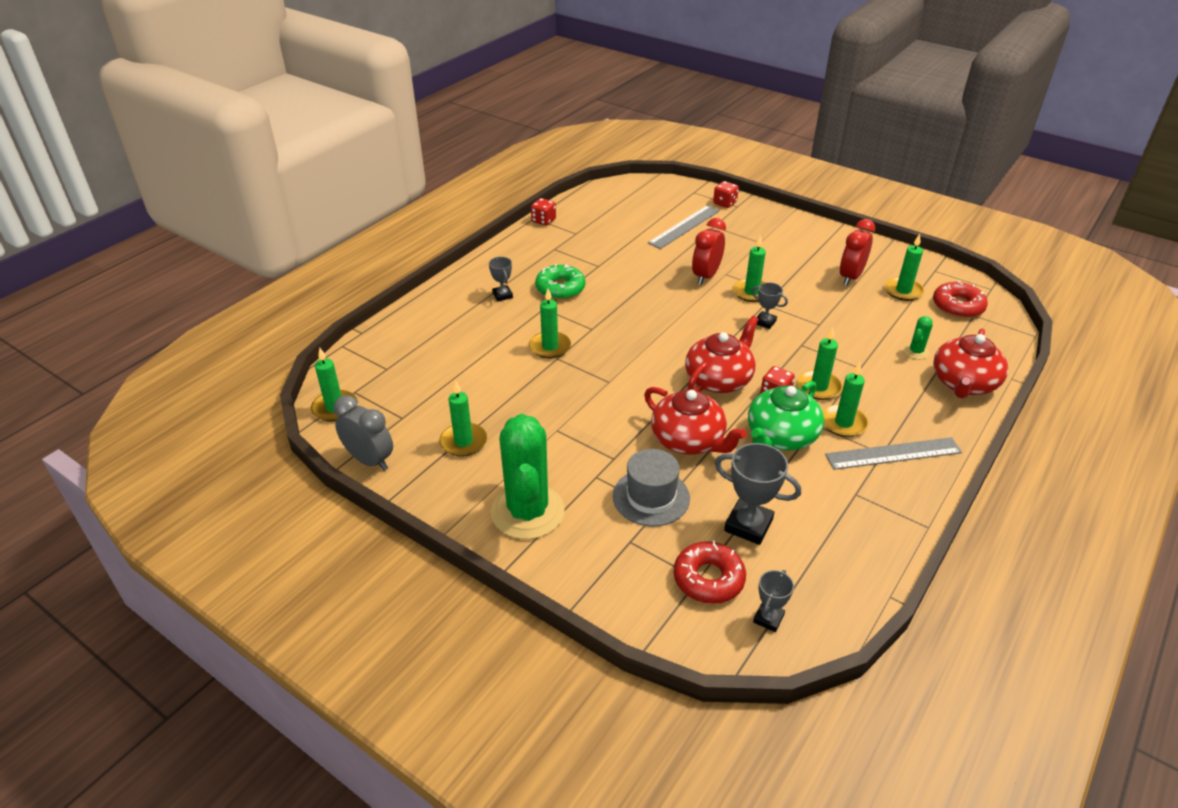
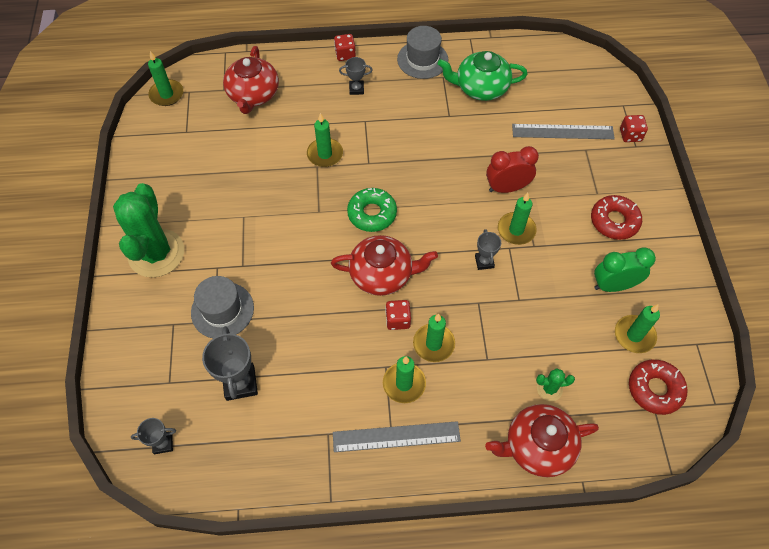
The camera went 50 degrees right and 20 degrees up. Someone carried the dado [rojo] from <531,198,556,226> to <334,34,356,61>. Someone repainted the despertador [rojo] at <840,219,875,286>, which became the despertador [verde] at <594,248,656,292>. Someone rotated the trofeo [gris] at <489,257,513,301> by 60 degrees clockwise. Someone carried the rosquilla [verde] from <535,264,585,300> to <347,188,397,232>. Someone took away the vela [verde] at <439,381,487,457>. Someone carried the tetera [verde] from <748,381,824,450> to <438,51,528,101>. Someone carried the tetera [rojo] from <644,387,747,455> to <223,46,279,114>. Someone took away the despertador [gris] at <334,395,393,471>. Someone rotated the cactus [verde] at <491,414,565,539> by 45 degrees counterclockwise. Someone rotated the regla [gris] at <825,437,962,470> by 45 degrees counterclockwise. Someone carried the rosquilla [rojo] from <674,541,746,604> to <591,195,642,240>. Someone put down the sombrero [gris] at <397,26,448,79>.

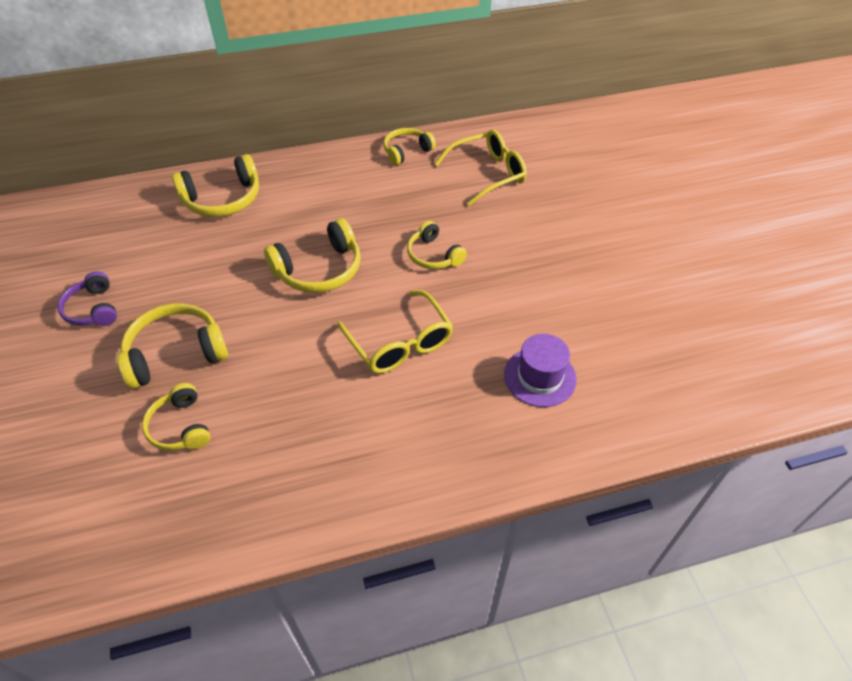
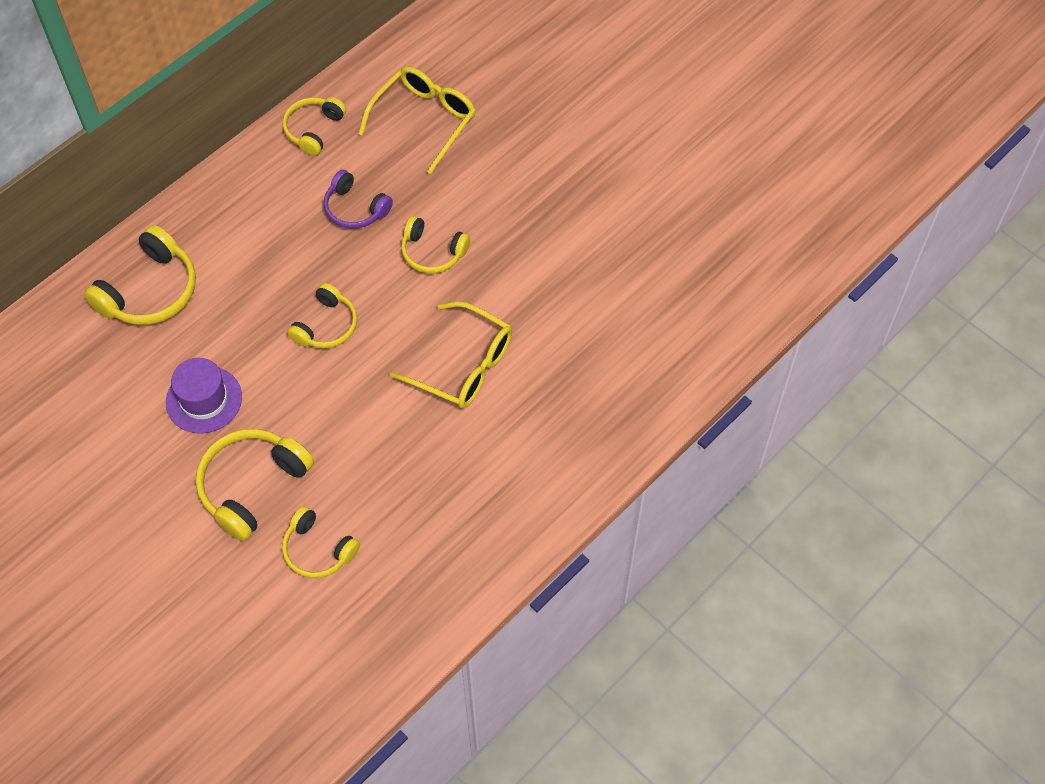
The camera went 30 degrees left and 10 degrees up. Someone scaled the auriculares [amarillo] at <264,218,361,293> by 0.64. Someone carried the auriculares [morado] from <58,271,117,326> to <324,170,393,229>. Someone carried the sombrero [morado] from <504,334,577,407> to <166,358,242,434>.

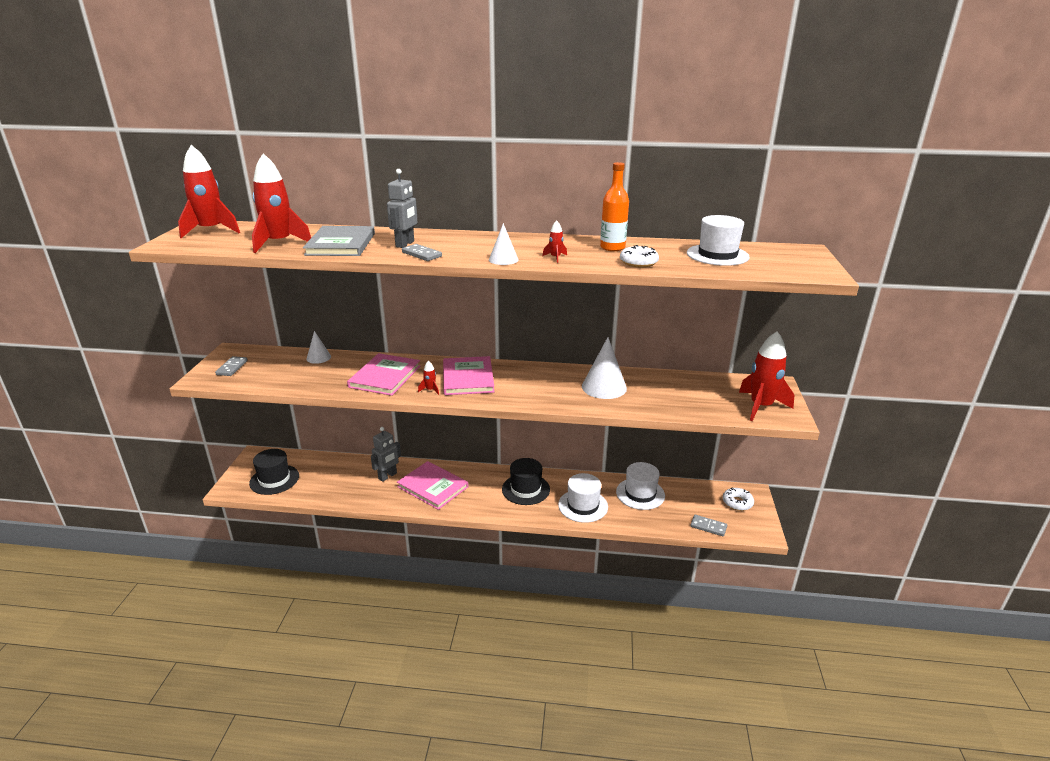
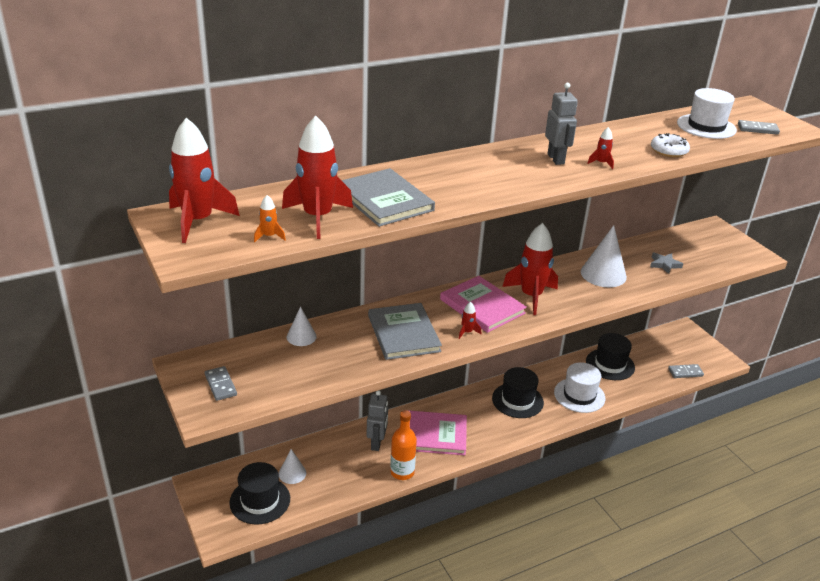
The camera went 35 degrees left and 5 degrees up. Someone carried the botella [naranja] from <600,162,629,251> to <390,410,417,480>. Someone carried the robot [gris] from <387,169,417,248> to <545,83,578,165>. Someone carried the cono [blanco] from <489,223,518,265> to <279,449,306,484>. Someone carried the ficha de dominó [gris] from <402,244,442,261> to <738,120,780,135>. Someone carried the cohete [rojo] from <739,331,794,421> to <502,223,558,315>. Someone repainted the libro [rosa] at <347,353,421,396>, which became the libro [gris] at <368,303,442,360>. Someone repainted the sombrero [blanco] at <616,462,665,510>, which became the sombrero [negro] at <586,333,635,380>. Someone took away the rosquilla [blanco] at <723,488,754,511>. Someone put down the cohete [naranja] at <254,195,286,242>. Someone put down the estrella [gris] at <650,252,683,274>.

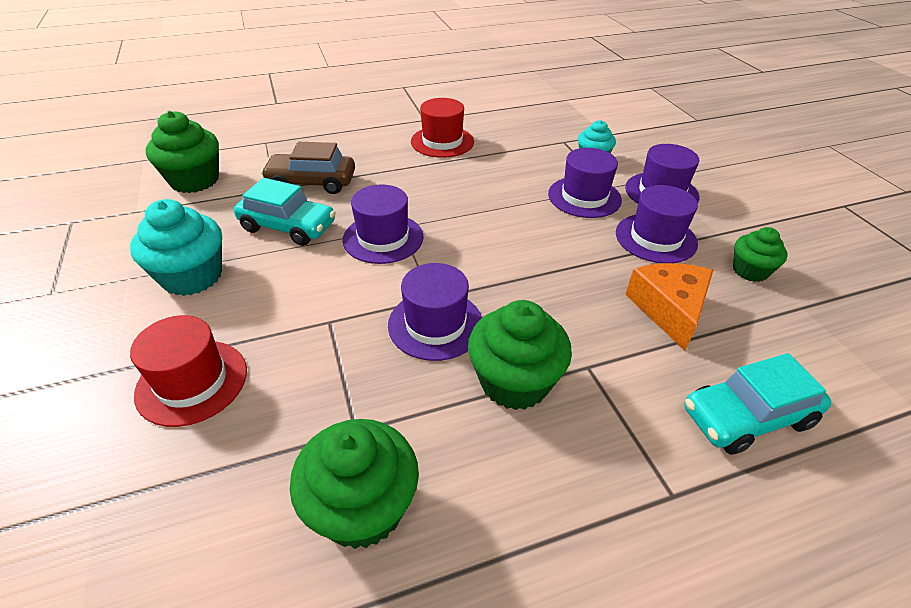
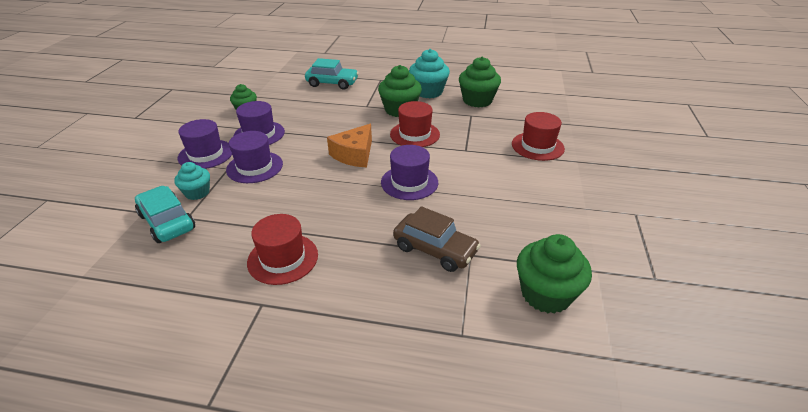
The camera went 150 degrees left and 5 degrees down. Someone carried the coche [turquesa] from <234,178,336,246> to <135,186,195,243>. Someone carried the magdalena [turquesa] from <130,199,222,296> to <409,49,450,98>. Someone repainted the sombrero [morado] at <388,263,482,361>, which became the sombrero [rojo] at <390,101,440,147>. Someone carried the queso [naranja] from <625,263,713,351> to <327,124,372,167>.

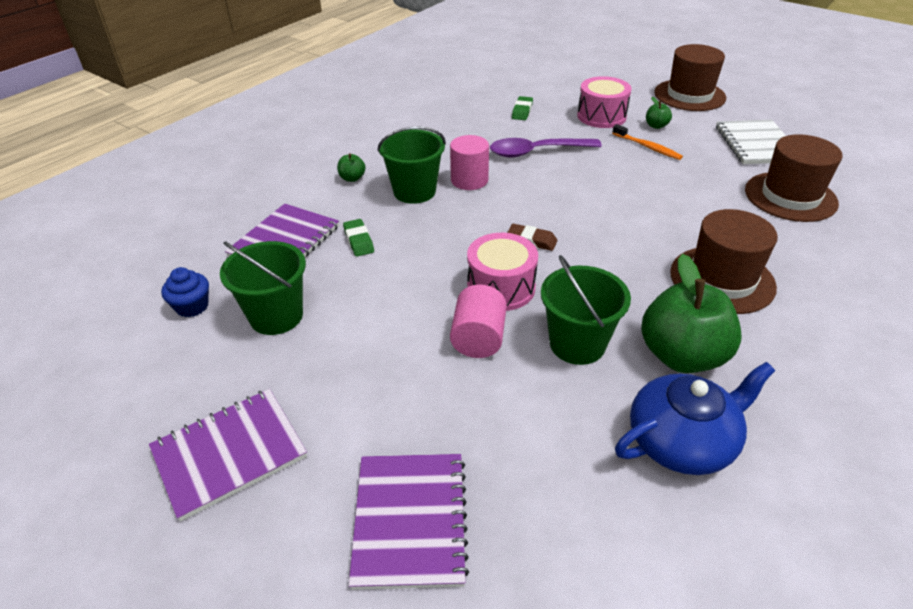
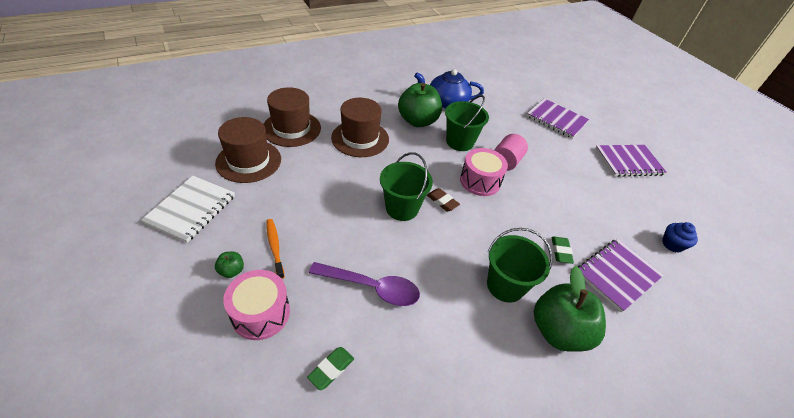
The camera went 160 degrees left and 5 degrees up. Someone carried the sombrero [marrón] from <654,44,726,111> to <263,87,321,147>. Someone took away the cilindro [rosa] at <450,135,489,190>. Someone scaled the manzana [verde] at <337,153,366,182> by 2.36. Someone carried the balde [verde] from <220,241,306,335> to <380,152,433,221>. Someone rotated the cuaderno [morado] at <349,454,469,590> by 75 degrees counterclockwise.

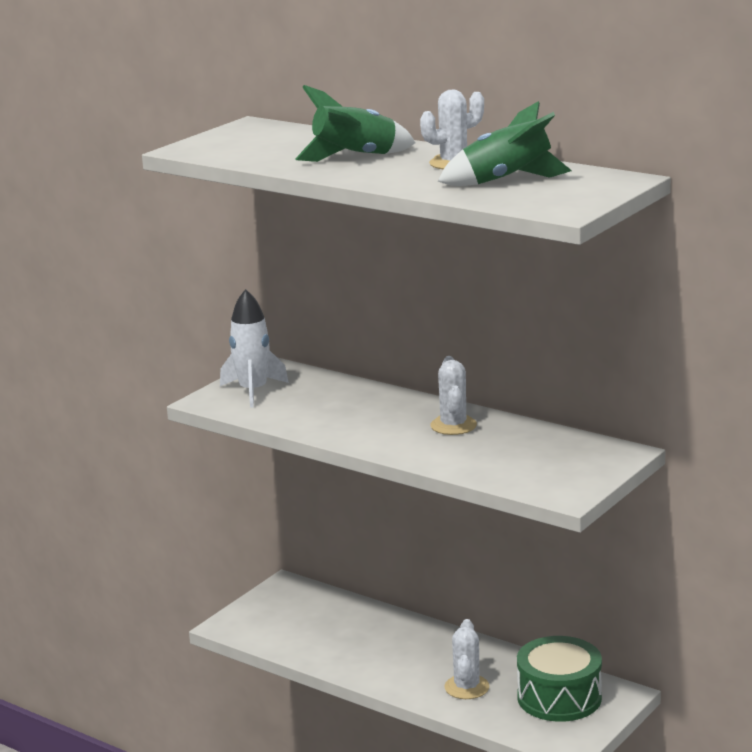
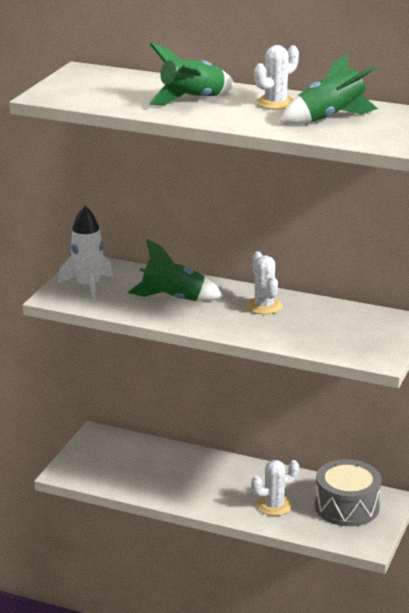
The camera went 15 degrees left and 5 degrees up. Someone rotated the cactus [blanco] at <444,619,490,699> by 75 degrees clockwise. Someone repainted the tambor [verde] at <517,636,602,722>, which became the tambor [gris] at <315,459,382,526>. Someone put down the cohete [verde] at <128,239,223,301>.

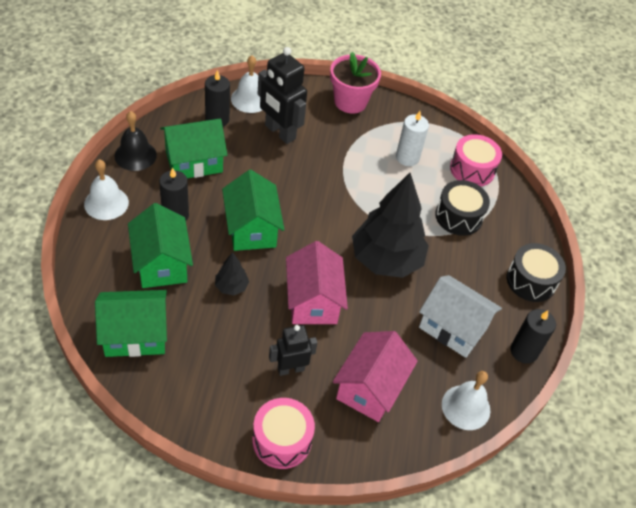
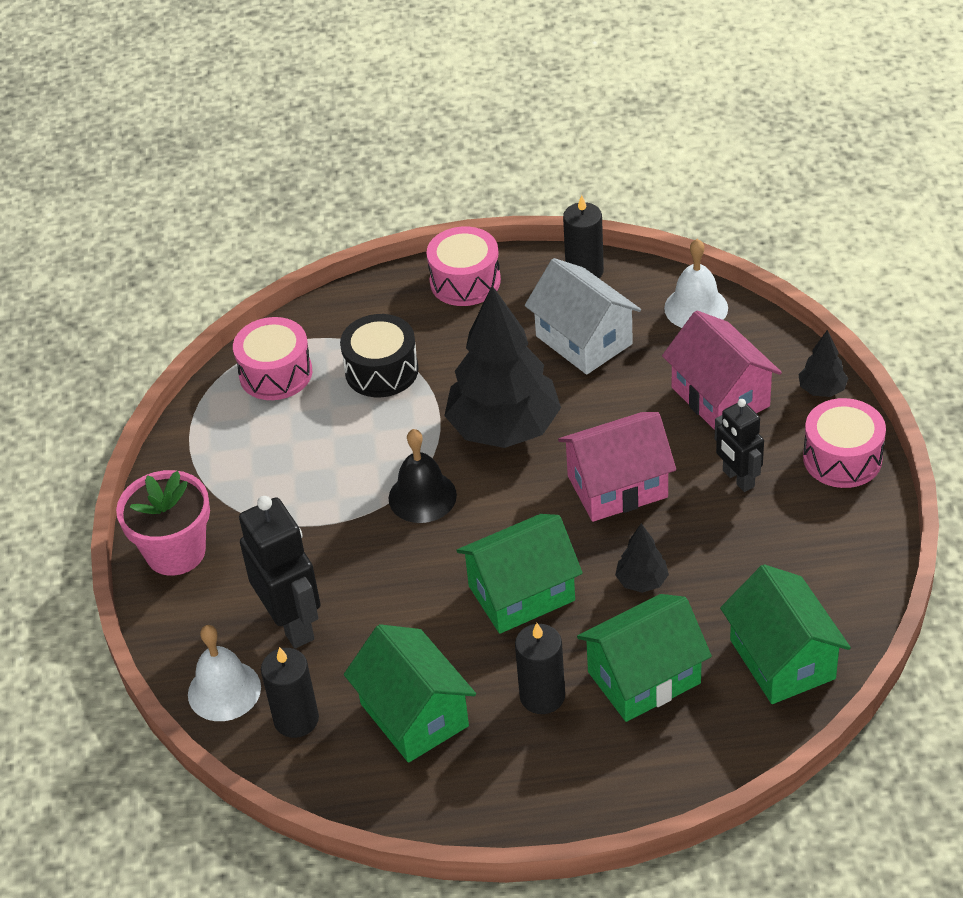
The camera went 95 degrees left and 5 degrees down. Someone rotated the robot [negro] at <258,47,307,144> by 60 degrees counterclockwise. Someone carried the campana [negro] from <114,111,157,171> to <389,429,457,523>. Someone took away the vela [blanco] at <396,111,429,166>. Someone took away the campana [blanco] at <84,159,129,220>. Someone repainted the tambor [negro] at <507,243,566,302>, which became the tambor [rosa] at <426,226,501,306>. Someone rotated the casa [blanco] at <419,275,502,358> by 60 degrees counterclockwise. Someone rotated the casa [rosa] at <333,331,418,422> by 45 degrees clockwise. Someone put down the árbol [negro] at <798,330,848,397>.

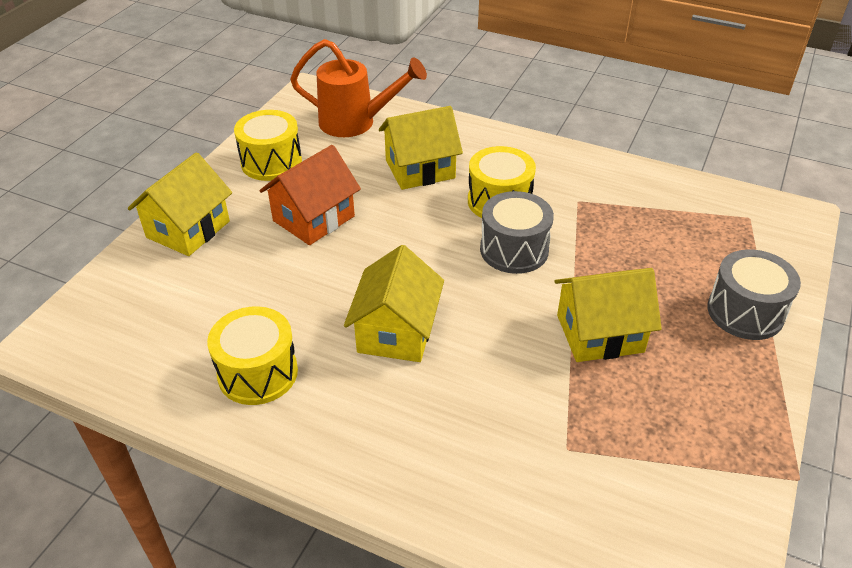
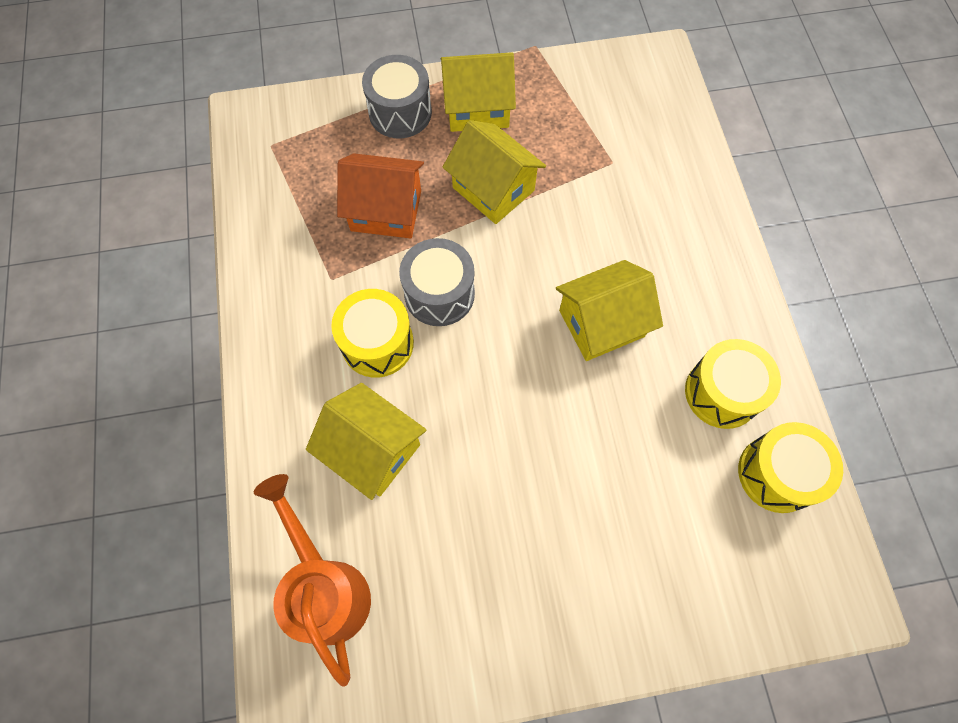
The camera went 125 degrees left and 25 degrees up. Someone carried the tambor [amarillo] from <234,110,302,181> to <738,422,843,513>. Someone carried the casa [naranja] from <260,145,361,245> to <337,153,424,238>. Someone carried the casa [amarillo] from <128,152,232,256> to <441,52,516,132>.

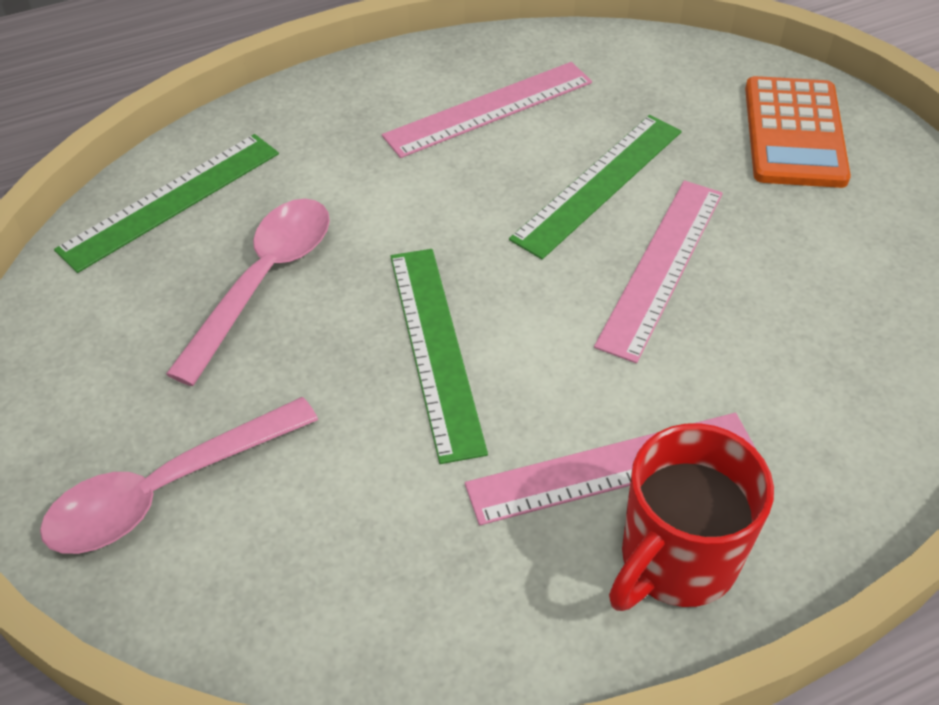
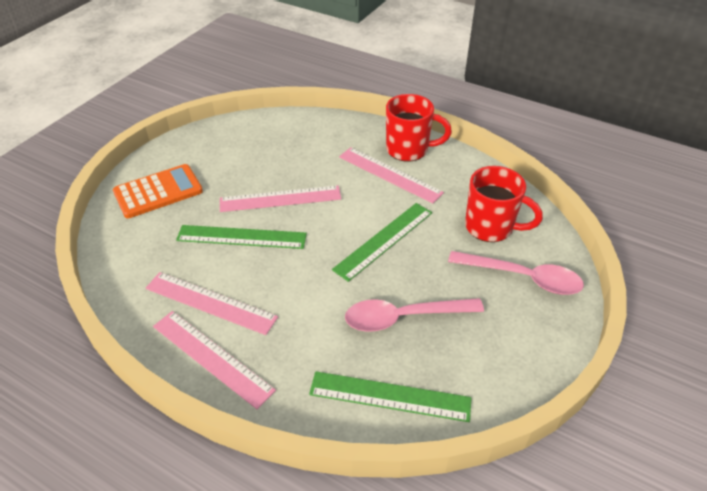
The camera went 125 degrees left and 5 degrees down. Someone put down the taza [rojo] at <465,166,543,242>. Someone put down the regla [rosa] at <153,311,276,409>.

